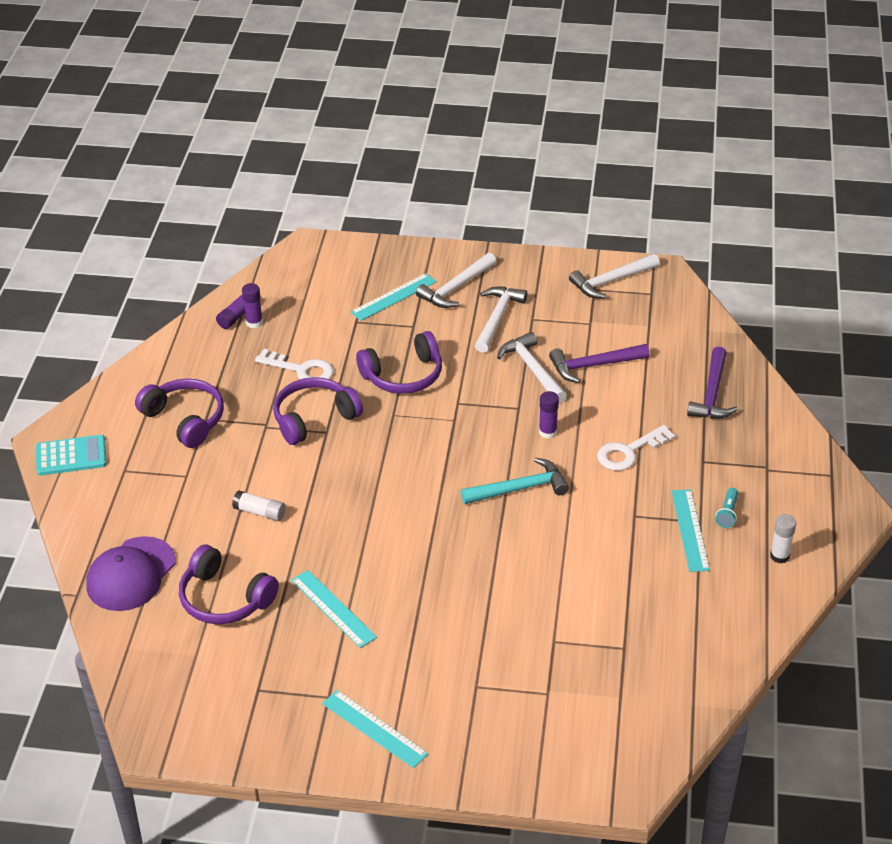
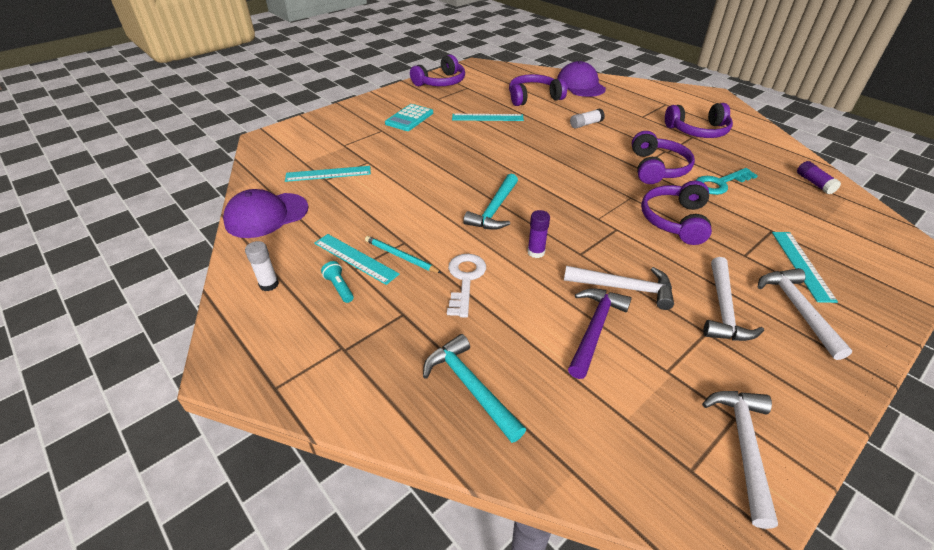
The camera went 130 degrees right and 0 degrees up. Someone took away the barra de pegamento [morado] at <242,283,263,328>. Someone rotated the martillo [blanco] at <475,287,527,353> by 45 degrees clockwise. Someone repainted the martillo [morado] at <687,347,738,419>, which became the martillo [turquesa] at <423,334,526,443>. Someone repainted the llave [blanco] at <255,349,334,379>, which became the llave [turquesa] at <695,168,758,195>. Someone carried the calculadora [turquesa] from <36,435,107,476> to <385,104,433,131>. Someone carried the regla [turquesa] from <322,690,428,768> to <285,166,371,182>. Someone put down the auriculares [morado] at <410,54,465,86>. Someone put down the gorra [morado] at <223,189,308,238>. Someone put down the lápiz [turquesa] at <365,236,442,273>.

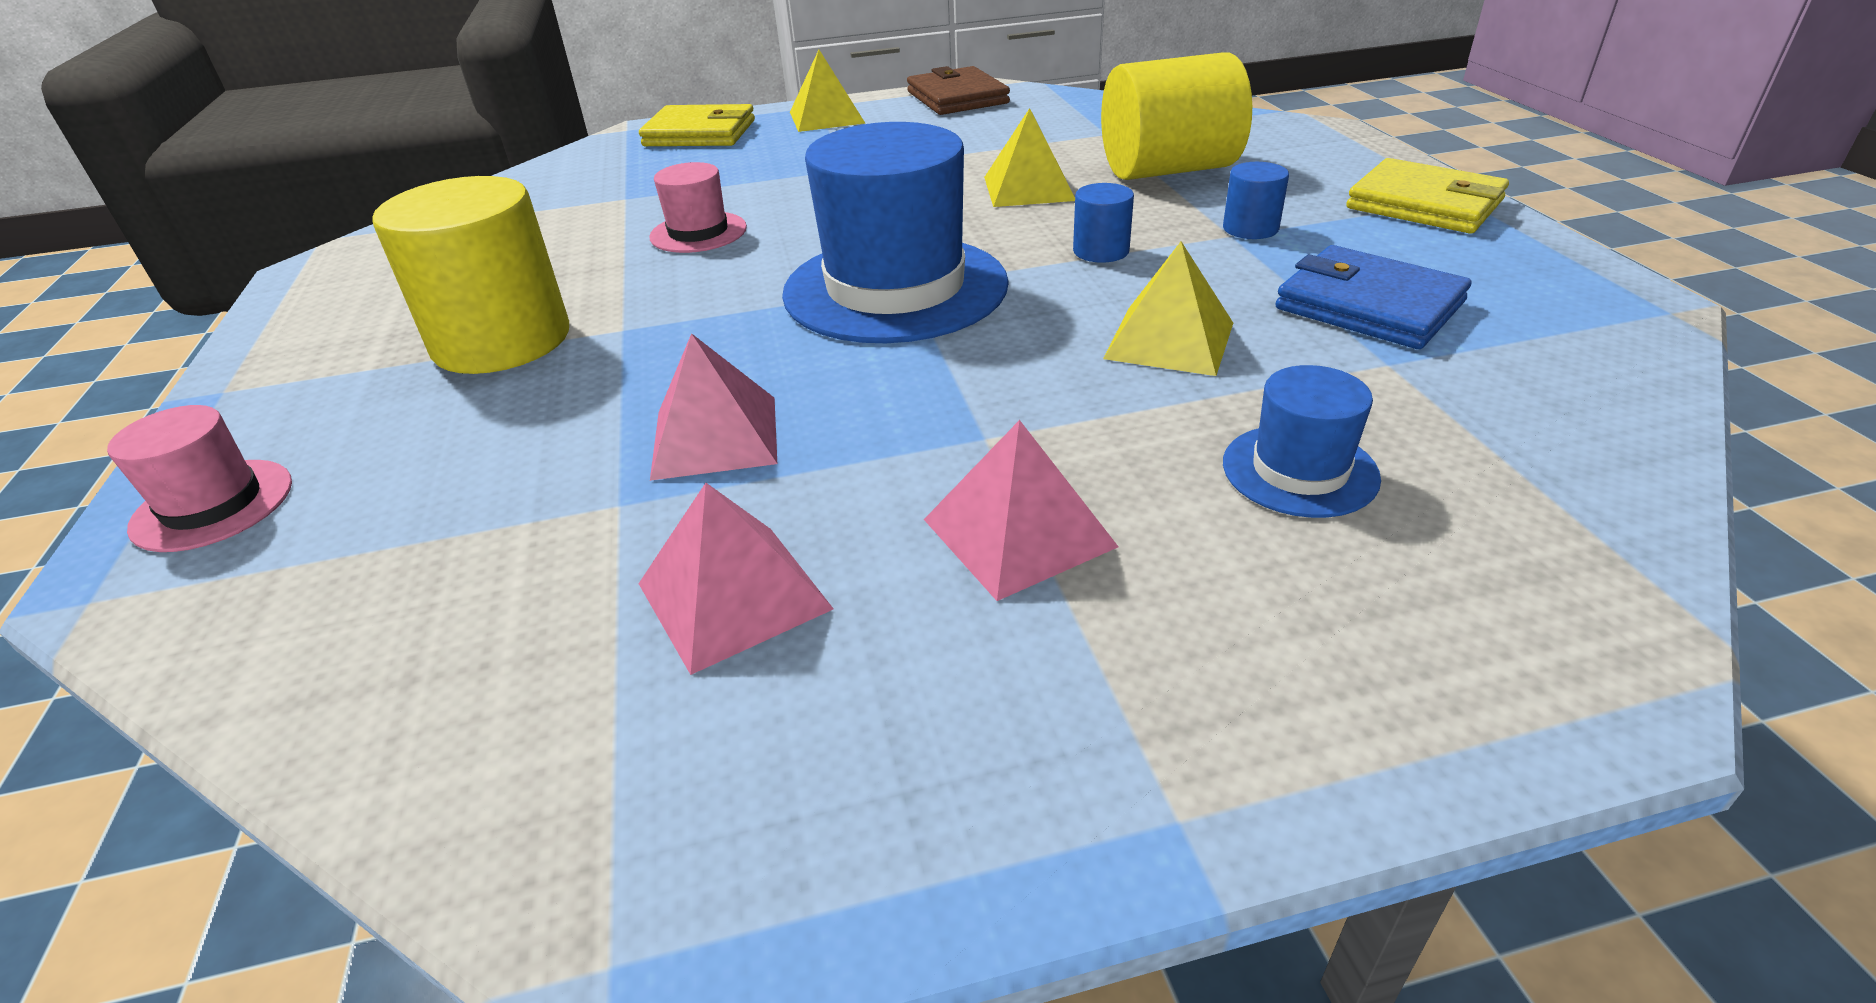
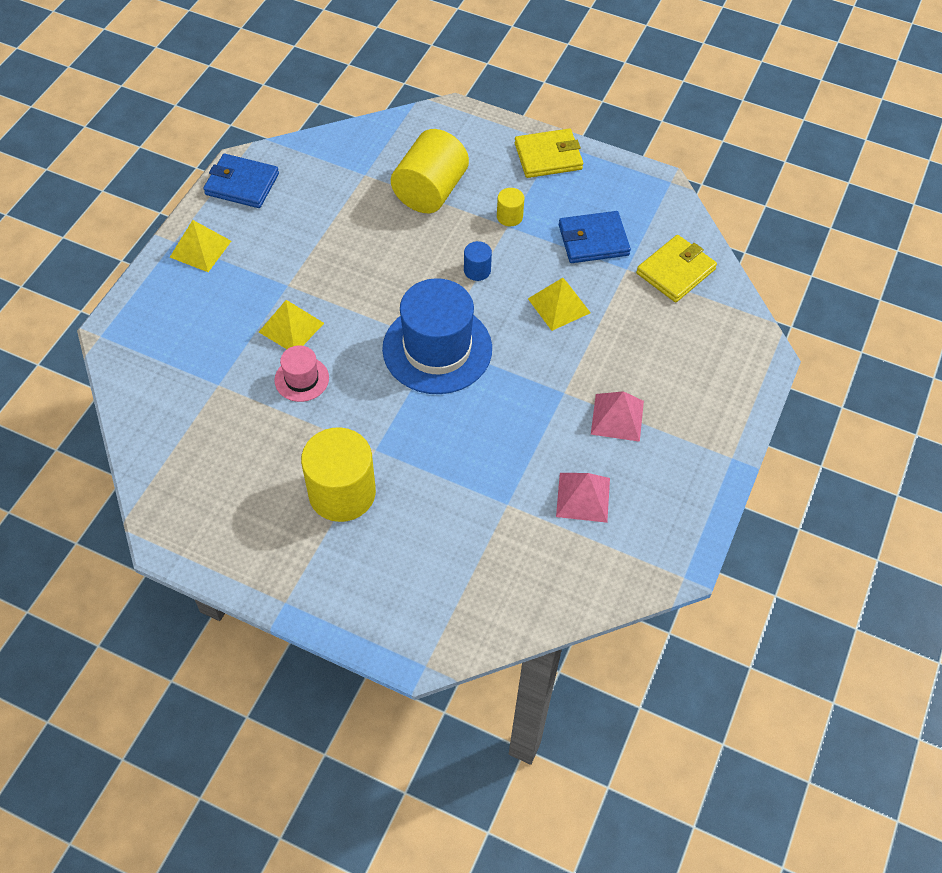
The camera went 55 degrees left and 20 degrees up. Someone repainted the cartera [marrón] at <907,66,1010,115>, which became the cartera [azul] at <203,154,279,208>. Someone carried the cartera [amarillo] from <639,104,755,146> to <636,235,717,302>. Someone carried the pirámide [amarillo] from <984,108,1075,207> to <259,300,324,349>. Someone repainted the cilindro [azul] at <1223,162,1289,239>, which became the cilindro [amarillo] at <497,188,524,226>. Someone took away the pirámide [rosa] at <650,333,777,481>. Someone took away the sombrero [azul] at <1223,365,1381,518>. Someone took away the sombrero [rosa] at <107,405,292,552>.

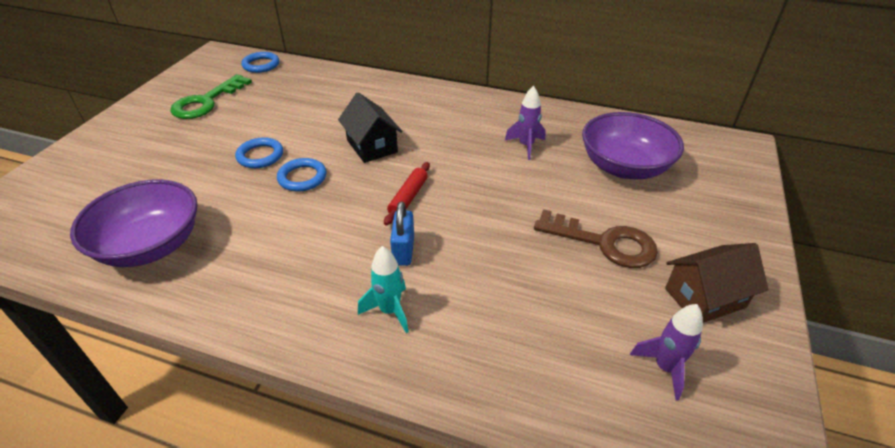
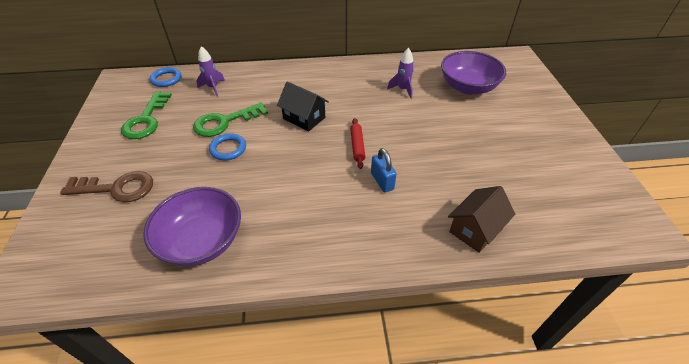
The camera went 25 degrees left and 5 degrees up. Someone took away the anillo [azul] at <277,158,326,191>. Someone carried the llave [marrón] from <534,209,658,268> to <60,171,153,202>. Someone carried the casa [marrón] from <665,243,769,323> to <448,186,515,253>. Someone took away the cohete [turquesa] at <358,246,409,333>. Someone carried the cohete [morado] from <630,304,703,400> to <196,46,225,97>. Someone put down the llave [verde] at <193,102,268,137>.

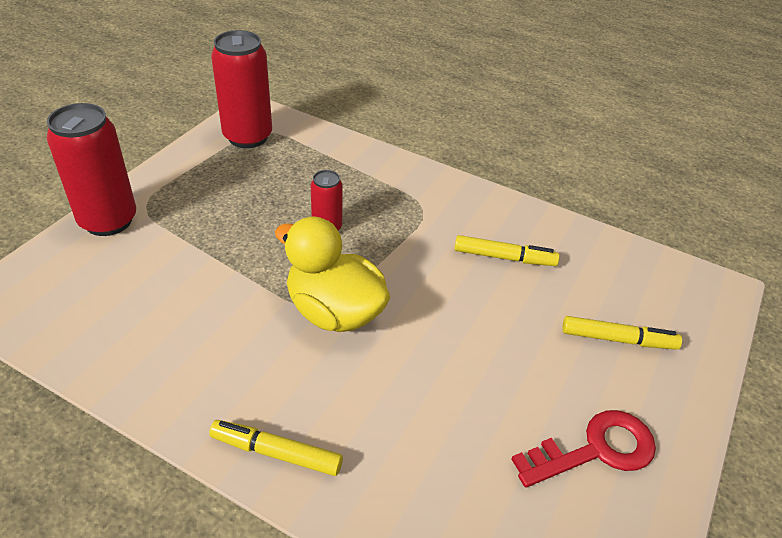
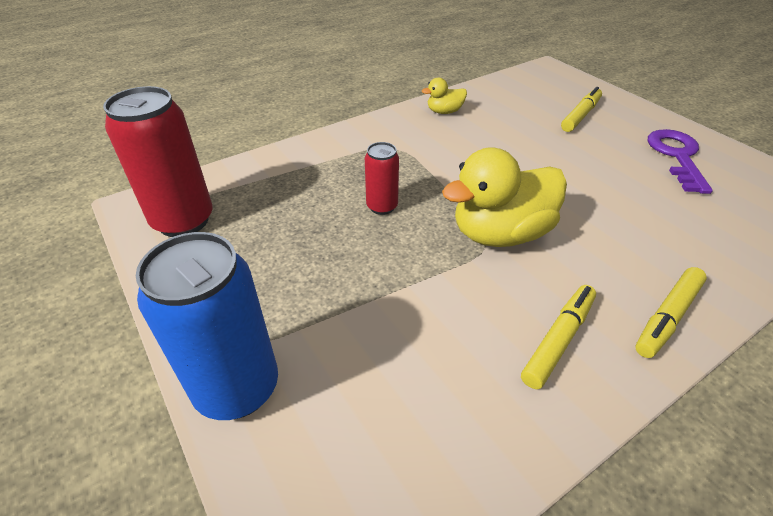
The camera went 60 degrees left and 0 degrees up. Someone repainted the lata [rojo] at <47,103,136,236>, which became the lata [azul] at <136,232,278,420>. Someone carried the rotulador [amarillo] from <454,235,560,266> to <521,285,596,389>. Someone repainted the llave [rojo] at <511,410,656,487>, which became the llave [morado] at <648,129,713,194>. Someone put down the pato [amarillo] at <422,77,467,114>.

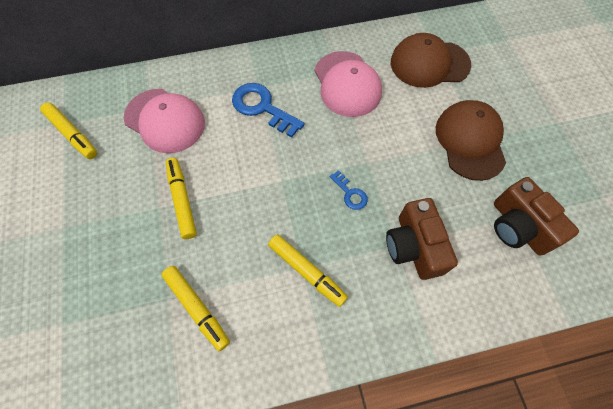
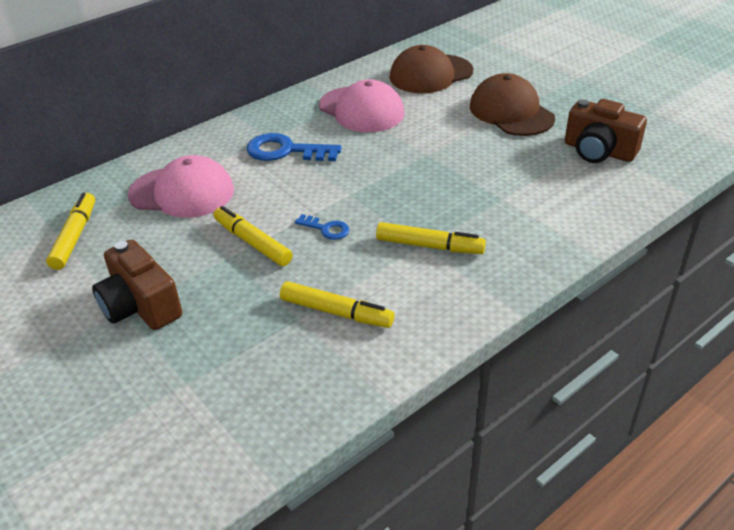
The camera went 25 degrees left and 25 degrees down. Someone rotated the rotulador [amarillo] at <40,102,97,159> by 105 degrees counterclockwise. Someone carried the llave [azul] from <330,170,368,210> to <295,214,349,240>. Someone carried the cámara [marrón] from <386,198,458,280> to <92,239,182,330>.

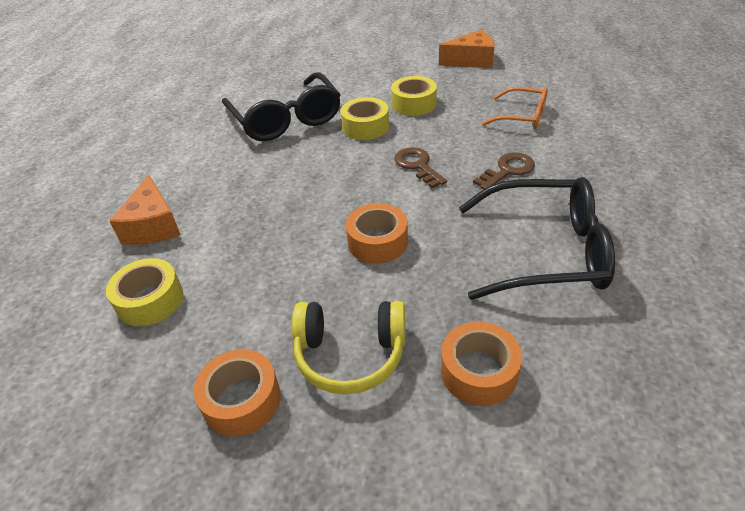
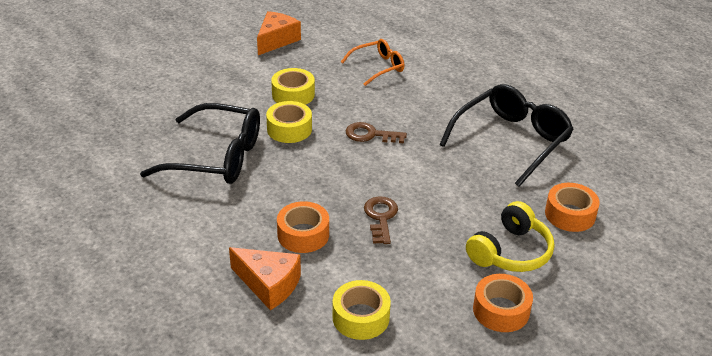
The camera went 55 degrees left and 5 degrees down. Someone carried the llave [marrón] from <473,152,535,190> to <364,196,398,244>. Someone carried the cinta adhesiva [naranja] from <346,203,408,264> to <277,201,329,253>.

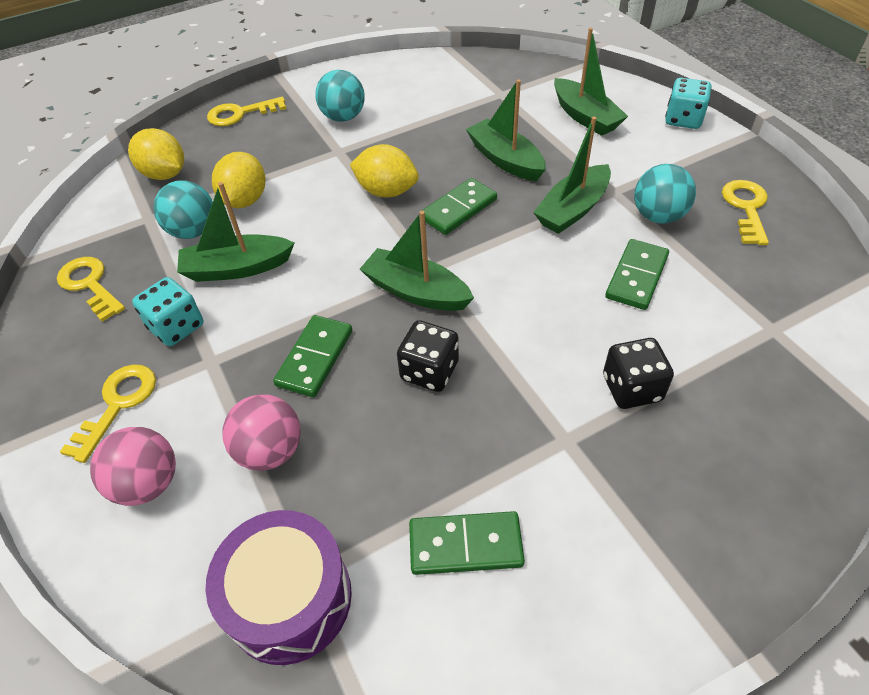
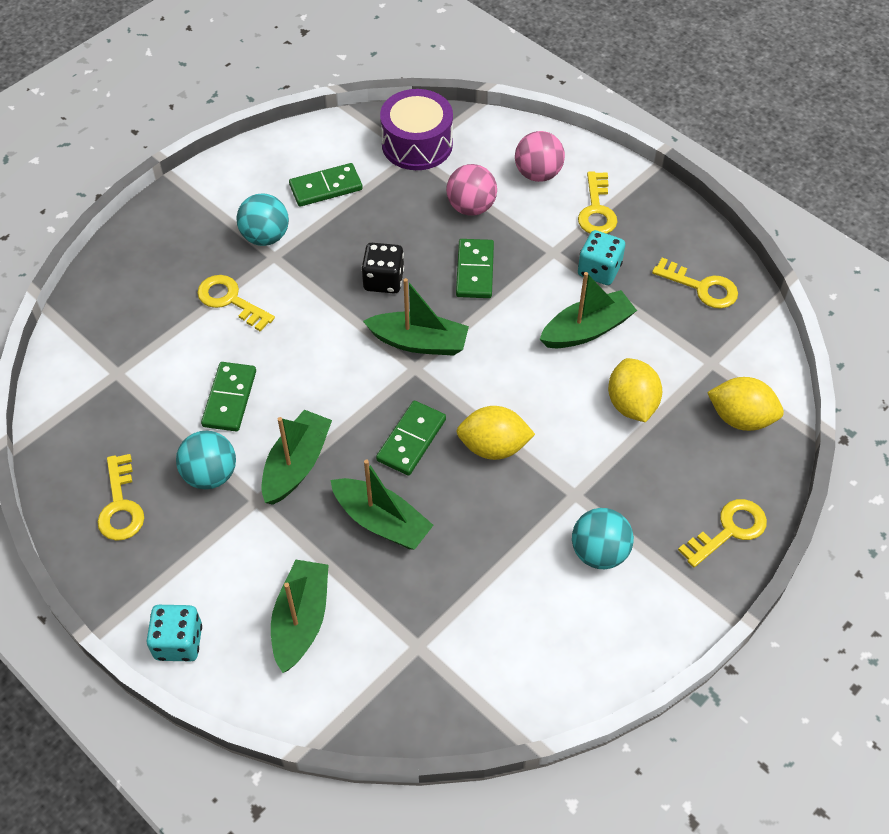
The camera went 160 degrees right and 5 degrees up. Someone rotated the barco [verde] at <554,28,628,136> by 60 degrees clockwise. Someone carried the pelota [turquesa] from <153,180,213,239> to <236,193,289,246>. Someone swapped the dado [negro] at <603,338,674,409> for the llave [amarillo] at <197,275,275,332>.

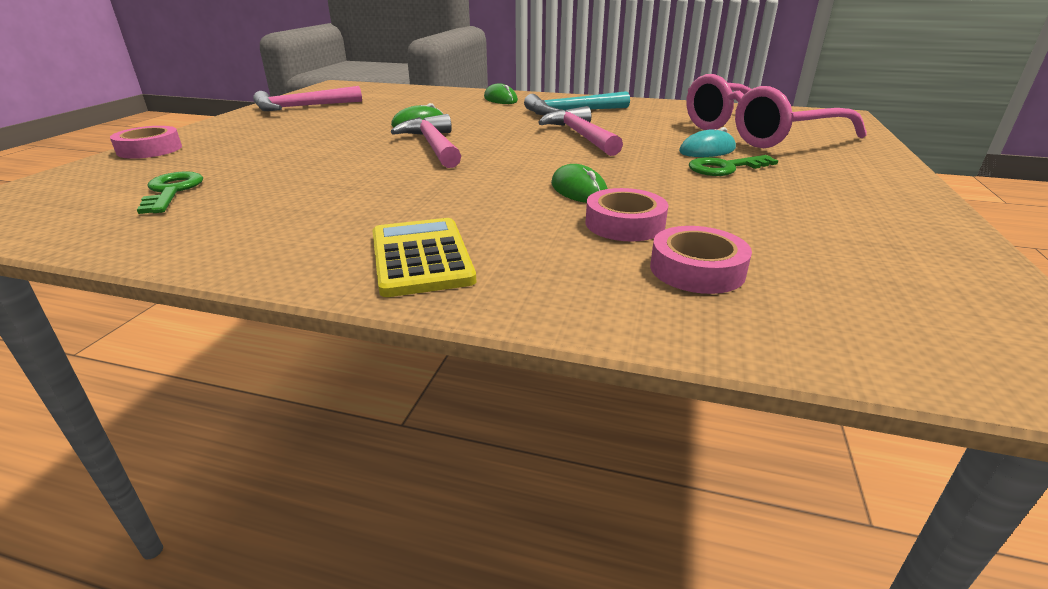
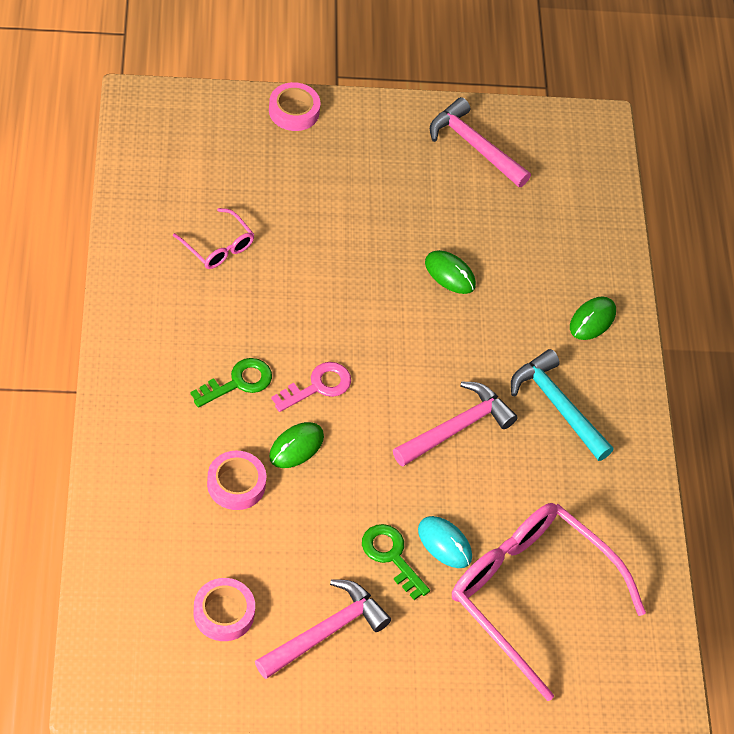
The camera went 65 degrees right and 25 degrees up. Someone carried the martillo [rosa] from <391,114,461,168> to <255,579,391,679>. Someone carried the llave [verde] from <137,171,203,214> to <191,358,272,408>. Someone took away the calculadora [amarillo] at <372,218,476,297>. Someone carried the cinta adhesiva [rosa] from <650,226,752,294> to <194,578,255,641>. Someone put down the gafas [rosa] at <173,208,255,269>. Someone put down the llave [rosa] at <271,362,351,412>.

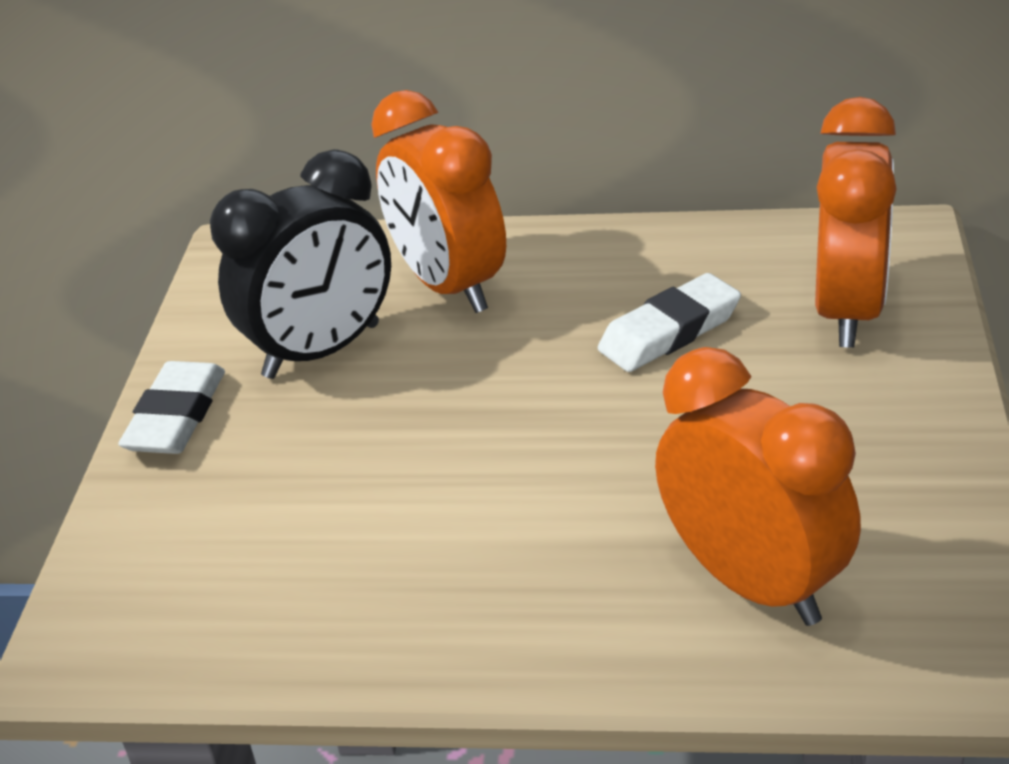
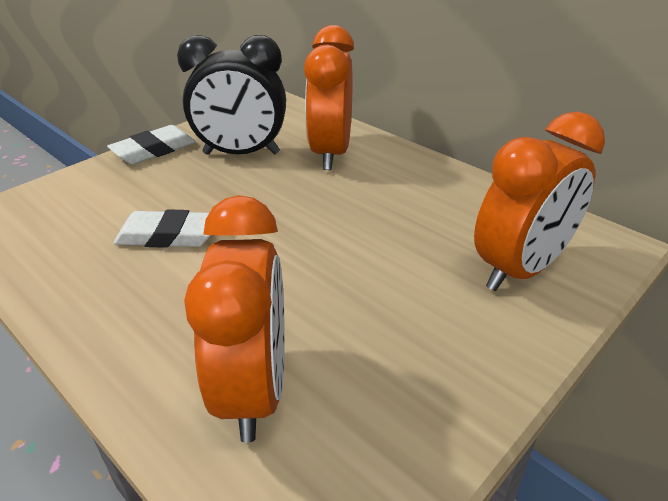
The camera went 35 degrees right and 0 degrees up. Someone carried the goma de borrar [blanco] from <598,273,741,372> to <114,209,211,248>.

